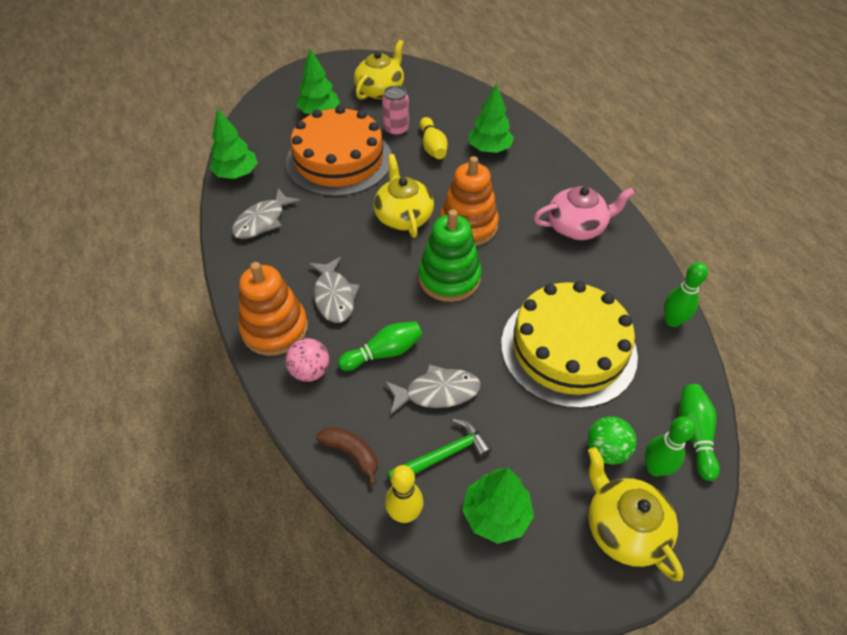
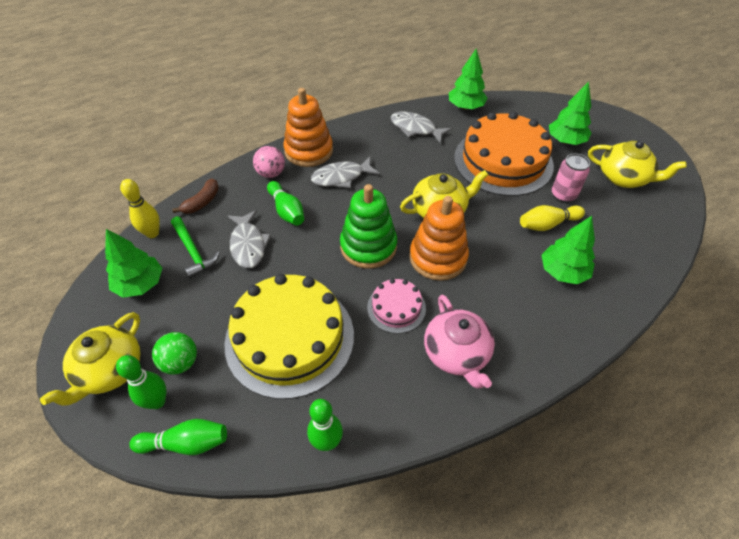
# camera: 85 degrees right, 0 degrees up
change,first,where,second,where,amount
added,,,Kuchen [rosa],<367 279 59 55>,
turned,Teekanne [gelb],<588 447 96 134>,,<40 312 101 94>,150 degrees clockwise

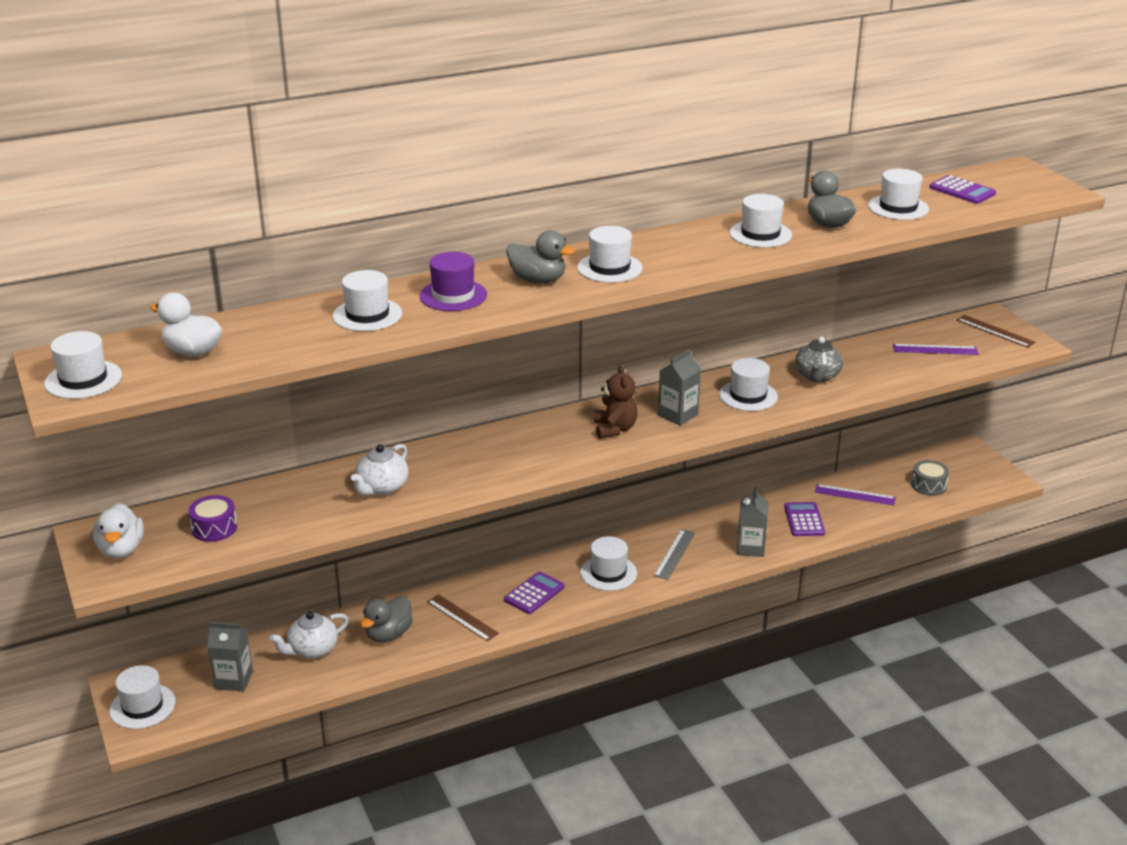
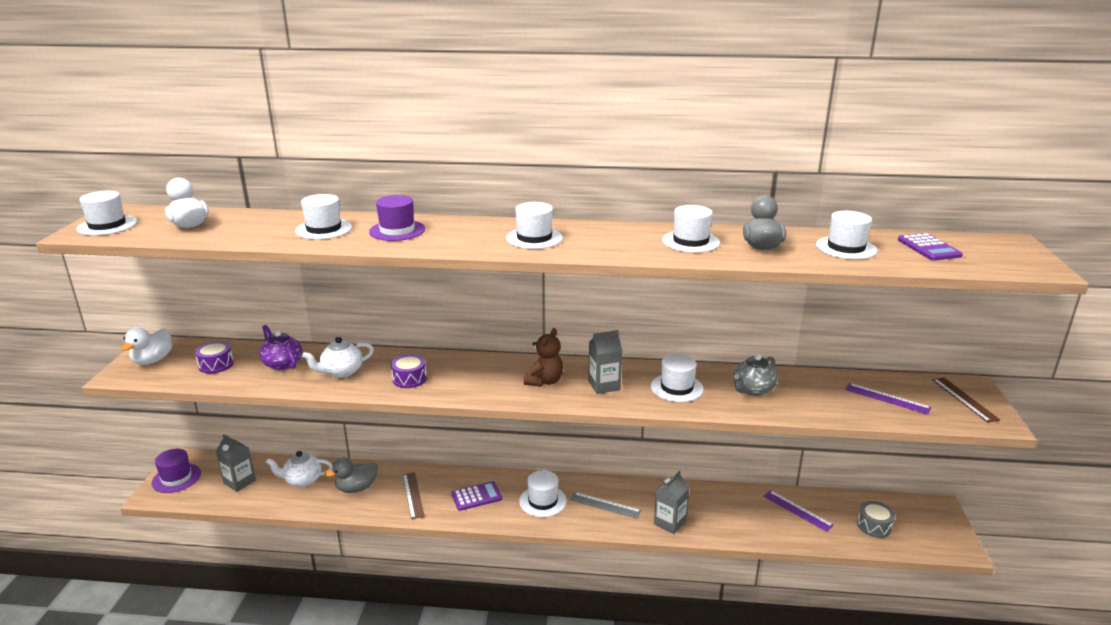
# camera: 30 degrees right, 5 degrees down
change,first,where,second,where,amount
removed,Ente [grau],<506 230 69 53>,,,
removed,Taschenrechner [lila],<784 502 41 34>,,,
added,,,Teekanne [lila],<259 325 43 45>,
added,,,Trommel [lila],<391 354 36 34>,
recoloured,Hut [weiß],<110 665 66 64>,Hut [lila],<151 449 50 44>,
turned,Lineal [grau],<654 529 41 51>,,<570 492 71 27>,60 degrees clockwise

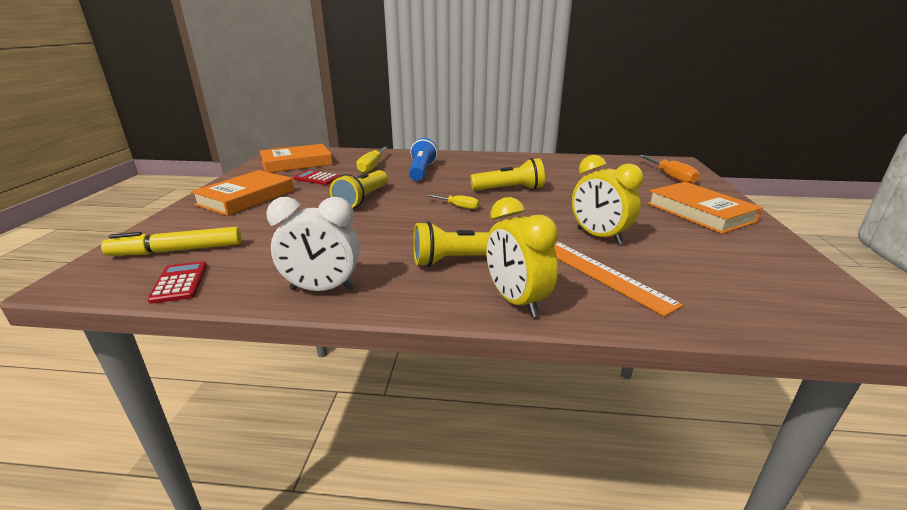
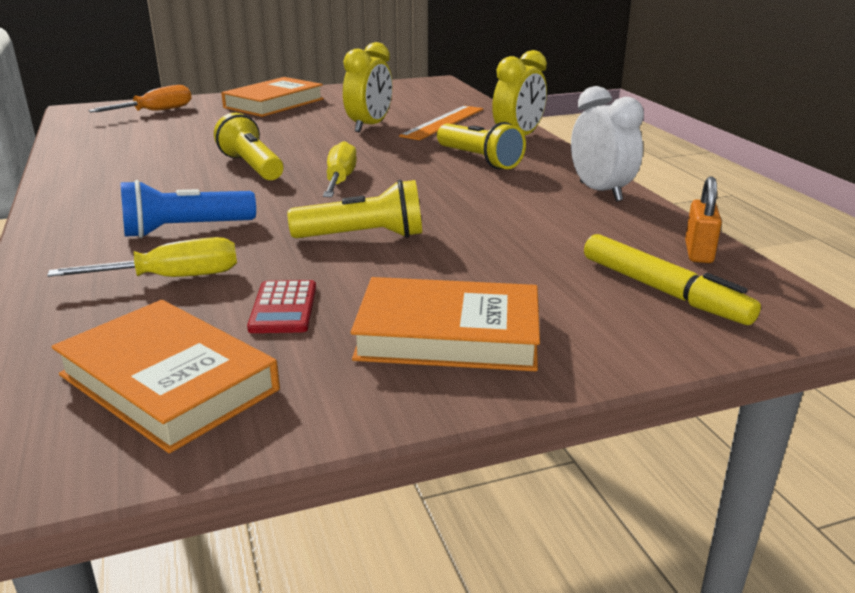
# camera: 115 degrees left, 0 degrees up
change,first,where,second,where,amount
replaced,Taschenrechner [rot],<147 261 60 43>,Vorhängeschloss [orange],<685 176 37 87>,
resized,Schraubenzieher [gelb],<427 194 52 15>,,<323 141 34 56>,x1.65

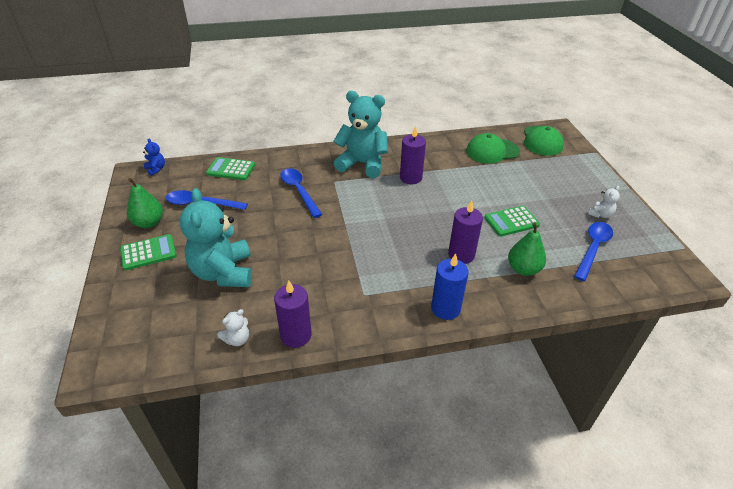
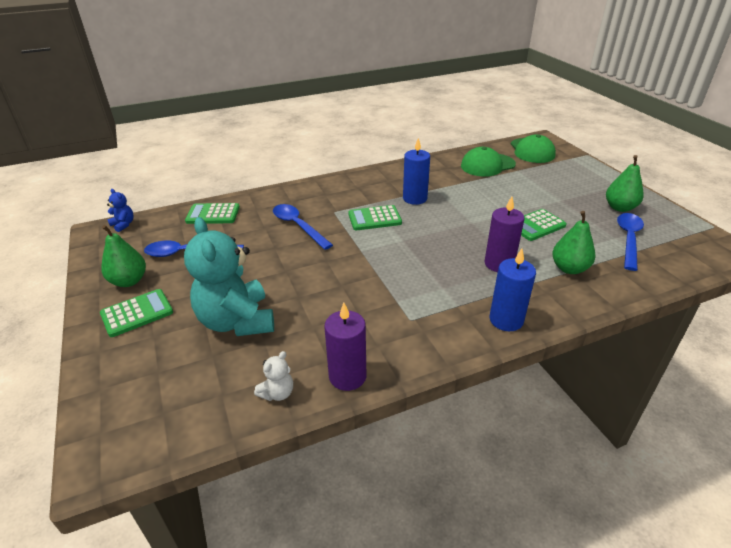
# camera: 10 degrees left, 5 degrees down
change,first,where,second,where,amount
removed,Teddybär [türkis],<333 91 55 87>,,,
added,,,Taschenrechner [grün],<348 205 54 25>,
replaced,Teddybär [weiß],<588 186 32 32>,Birne [grün],<606 155 37 57>,
recoloured,Kerze [lila],<400 126 26 58>,Kerze [blau],<403 138 27 67>,

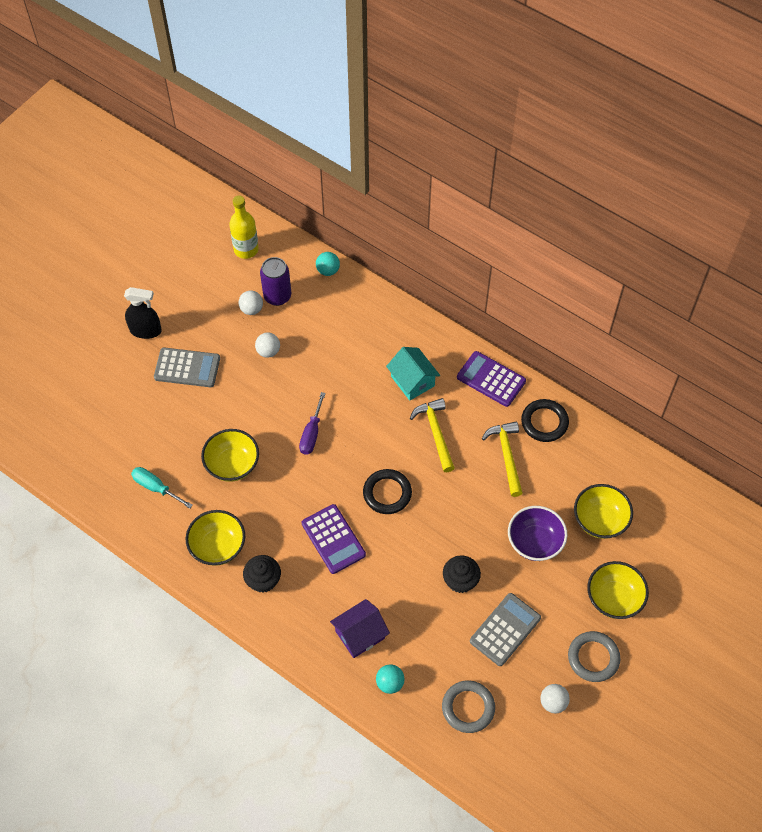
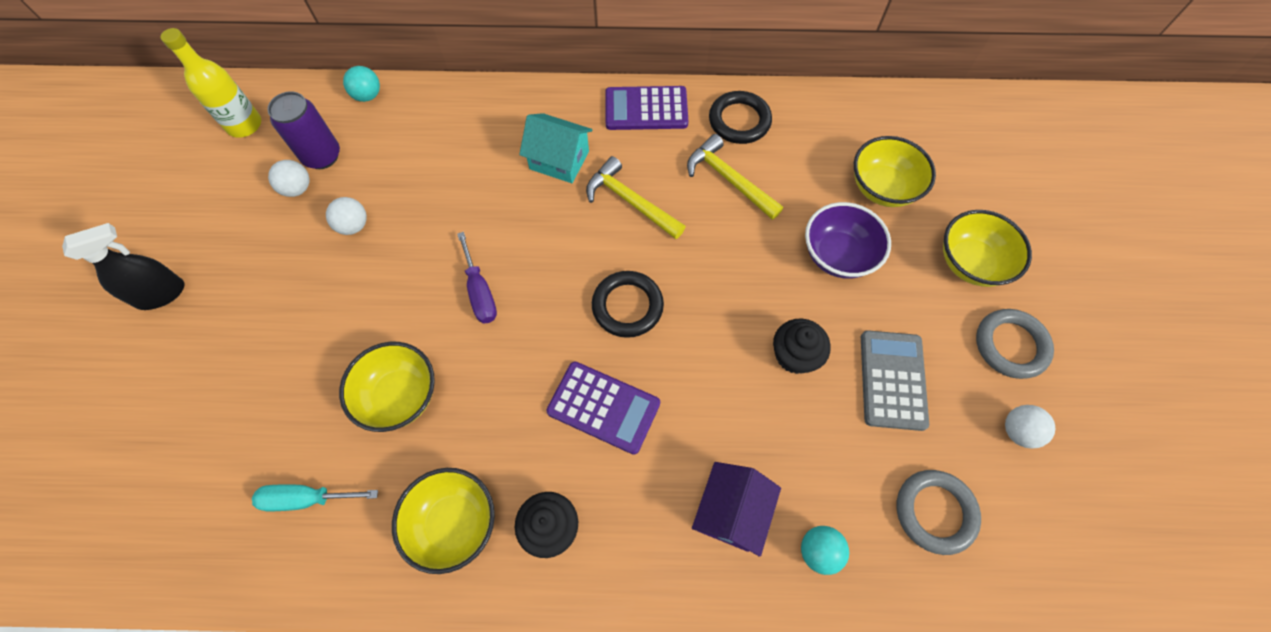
# camera: 35 degrees left, 5 degrees up
change,first,where,second,where,amount
removed,Taschenrechner [grau],<154 347 66 40>,,,

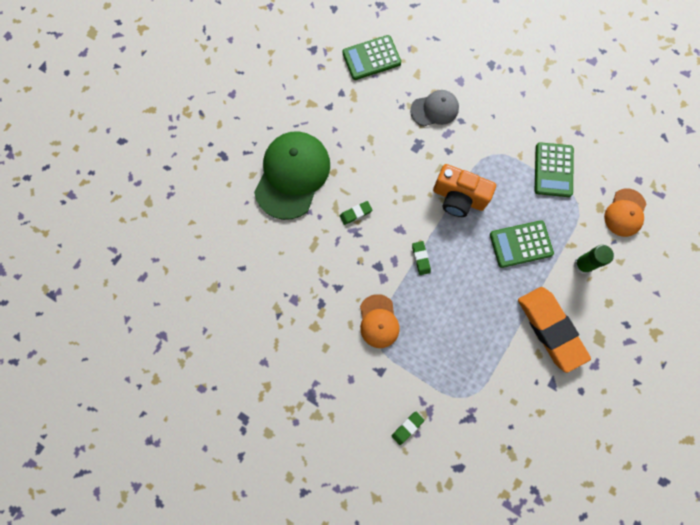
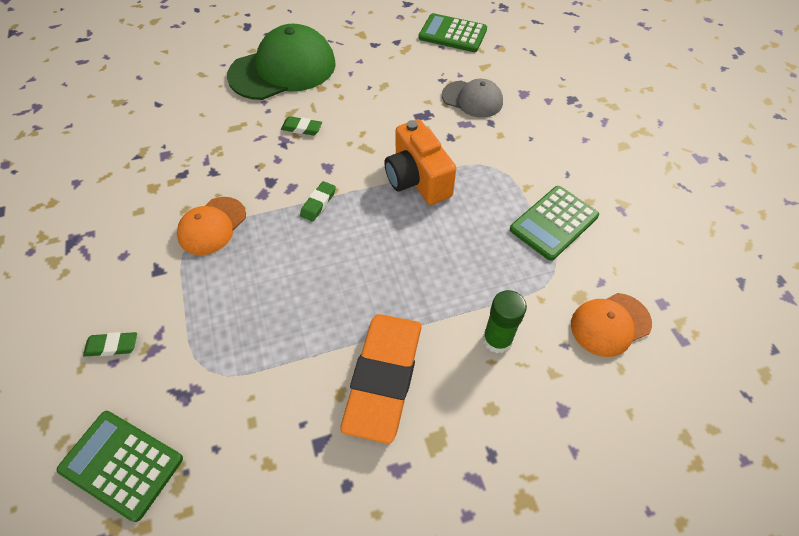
# camera: 40 degrees right, 20 degrees down
change,first,where,second,where,amount
moved,Taschenrechner [grün],<490 220 64 48>,,<57 411 126 111>,

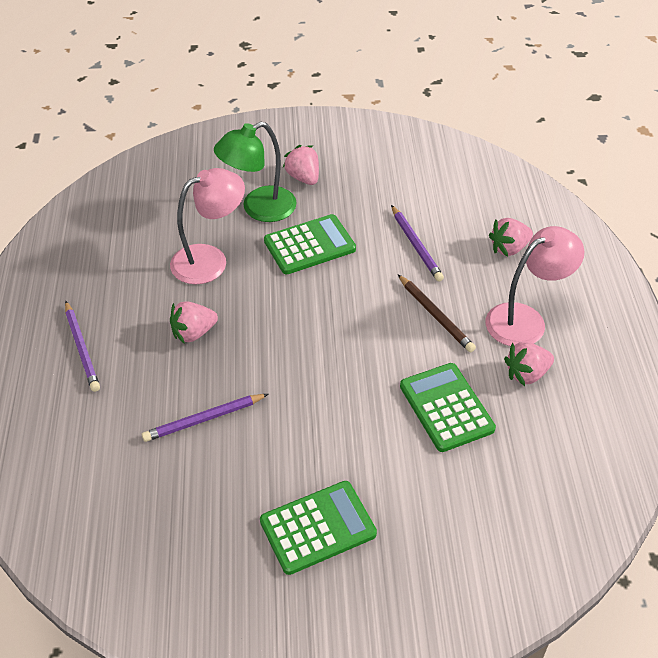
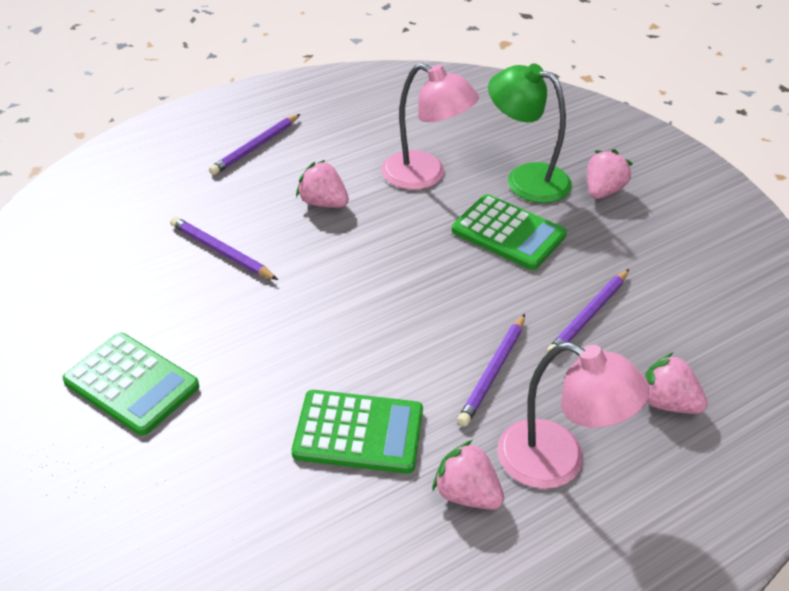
# camera: 60 degrees right, 5 degrees down
change,first,where,second,where,amount
recoloured,Bleistift [braun],<398 274 78 78>,Bleistift [lila],<457 314 68 113>,
turned,Taschenrechner [grün],<400 363 96 89>,,<292 390 131 84>,60 degrees clockwise

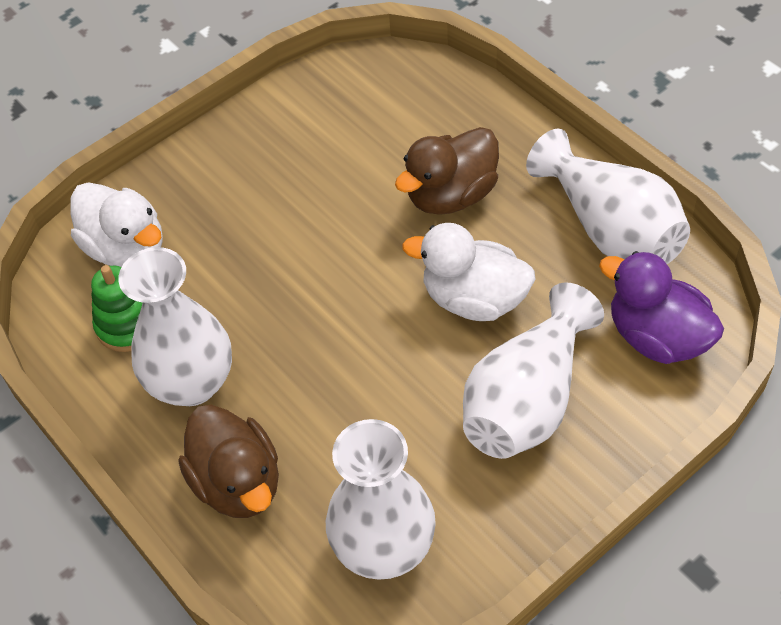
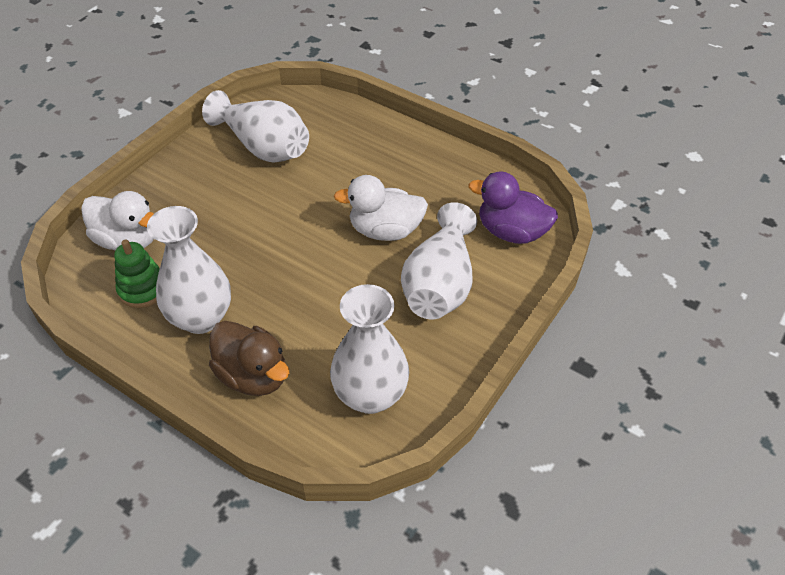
# camera: 20 degrees left, 5 degrees down
change,first,where,second,where,amount
removed,Ente [braun],<395 127 104 88>,,,
moved,Vase [weiß],<526 129 164 135>,,<202 90 107 72>,

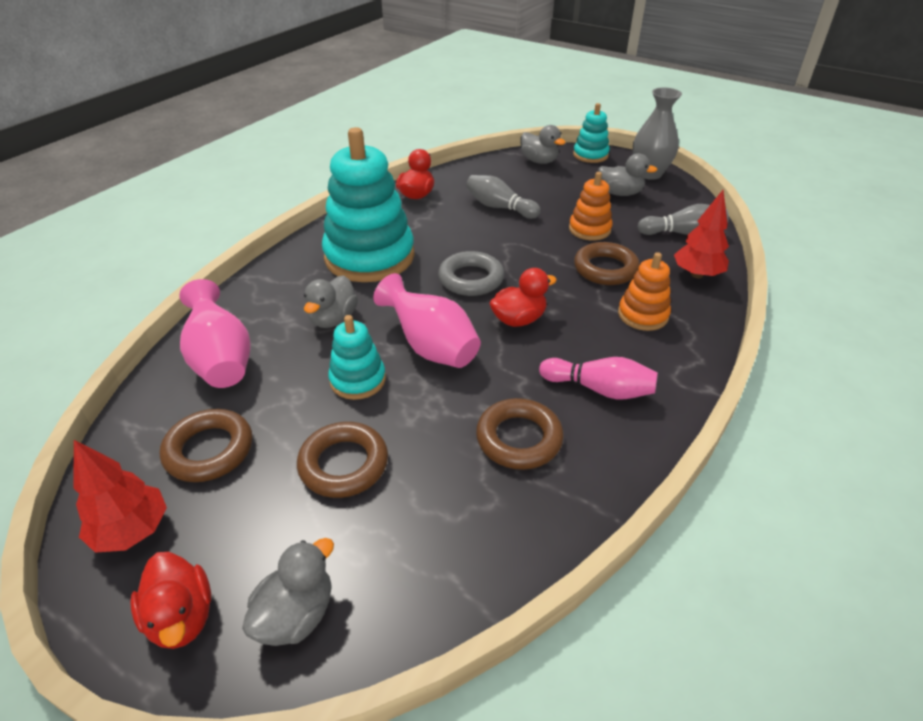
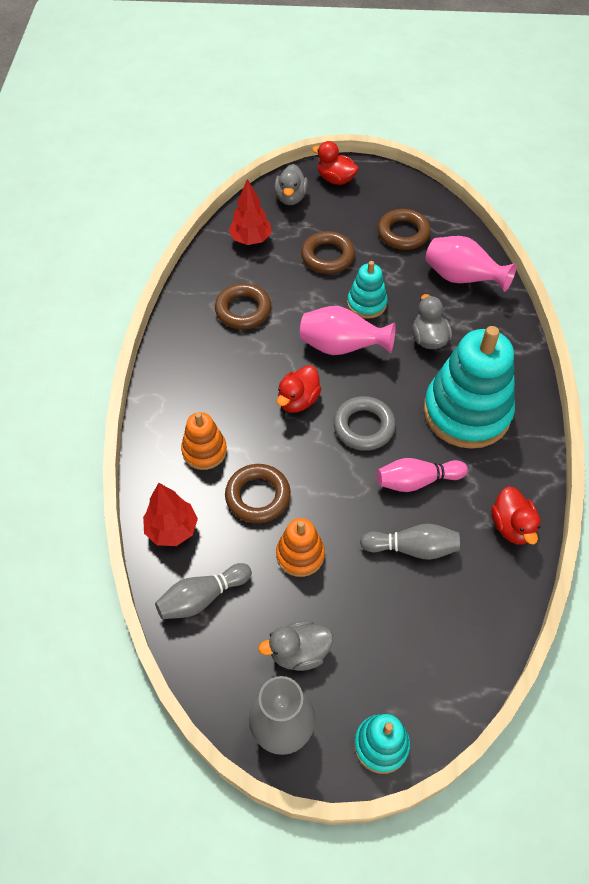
# camera: 150 degrees right, 15 degrees up
change,first,where,second,where,amount
removed,Ente [grau],<520 125 46 39>,,,
moved,Baum [rot],<73 440 94 113>,,<228 179 43 66>,
moved,Bowlingkegel [rosa],<539 357 119 43>,,<377 458 91 34>,

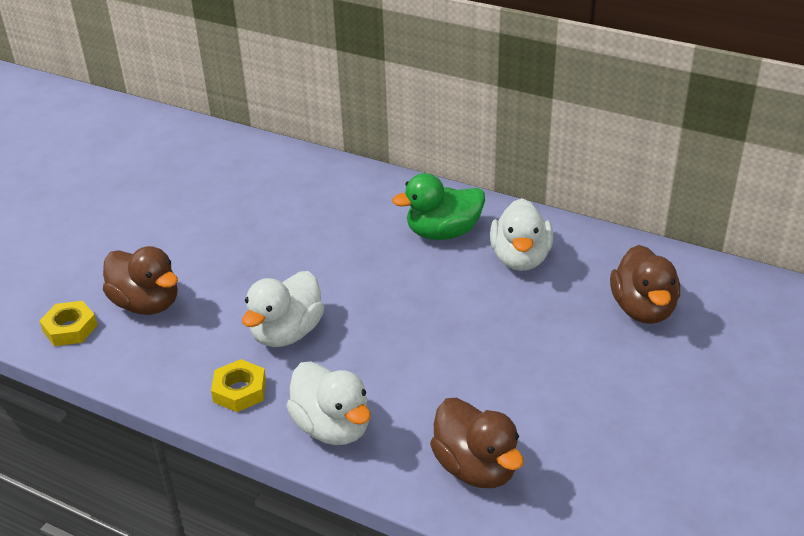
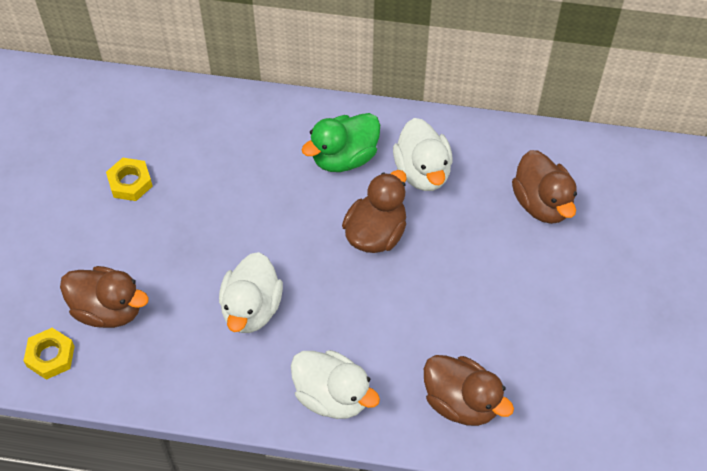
# camera: 20 degrees left, 20 degrees up
change,first,where,second,where,amount
added,,,Ente [braun],<342 170 65 83>,
moved,Sechskantmutter [gelb],<211 359 55 53>,,<106 158 47 43>,

